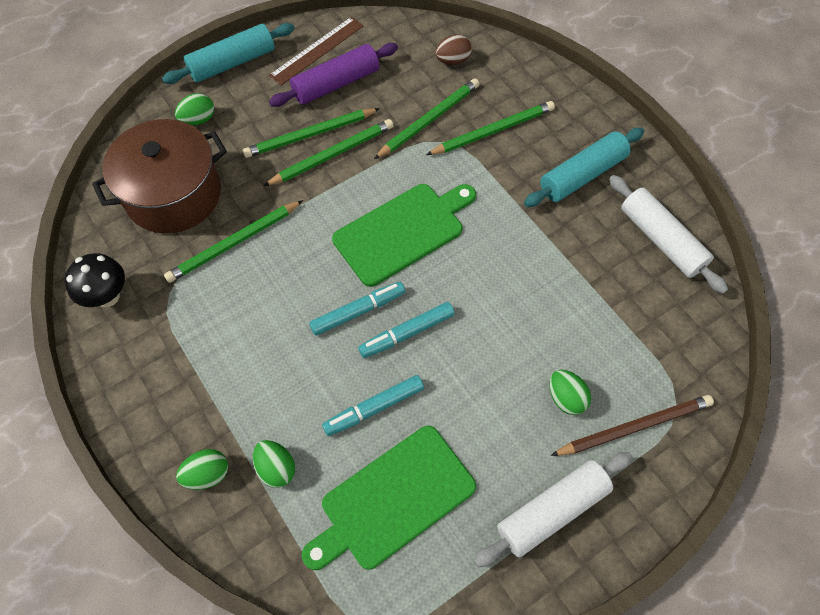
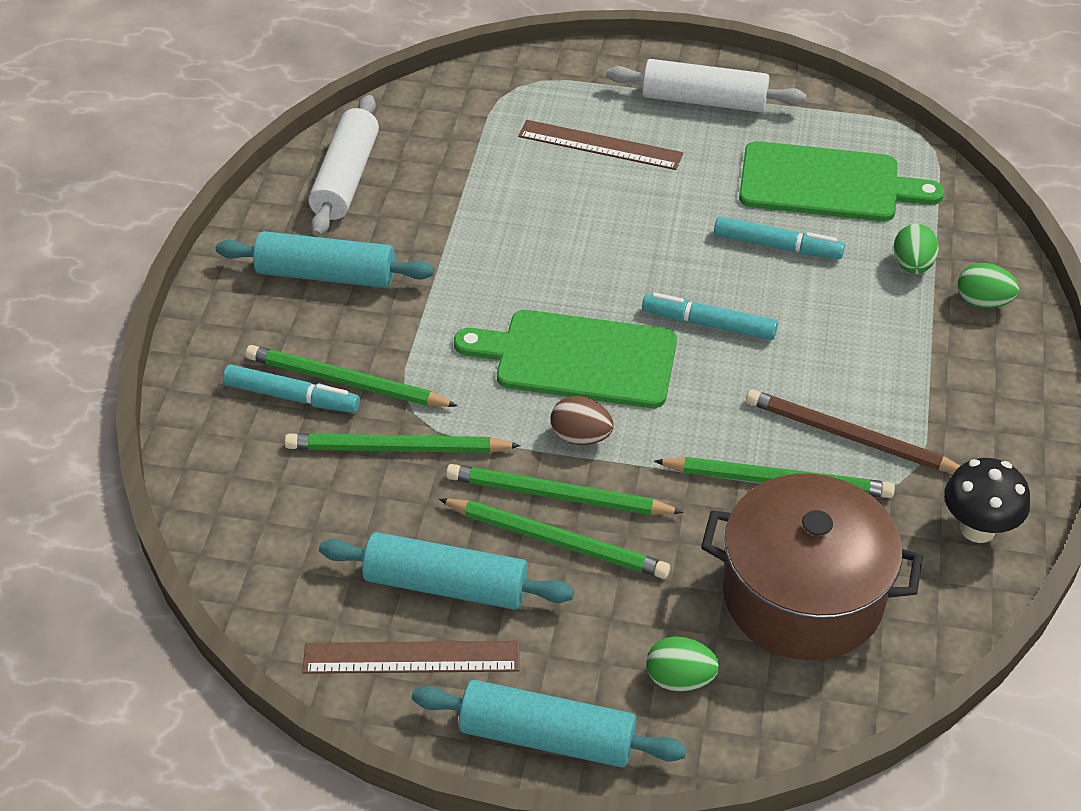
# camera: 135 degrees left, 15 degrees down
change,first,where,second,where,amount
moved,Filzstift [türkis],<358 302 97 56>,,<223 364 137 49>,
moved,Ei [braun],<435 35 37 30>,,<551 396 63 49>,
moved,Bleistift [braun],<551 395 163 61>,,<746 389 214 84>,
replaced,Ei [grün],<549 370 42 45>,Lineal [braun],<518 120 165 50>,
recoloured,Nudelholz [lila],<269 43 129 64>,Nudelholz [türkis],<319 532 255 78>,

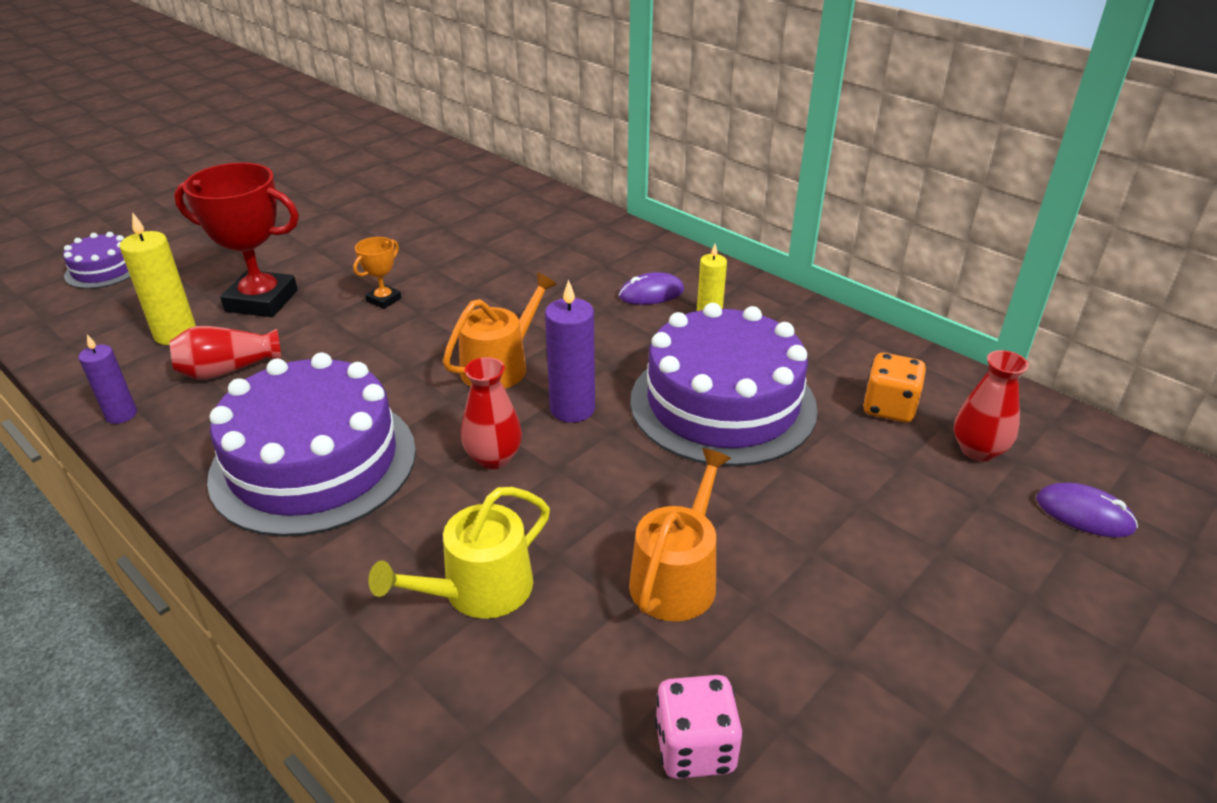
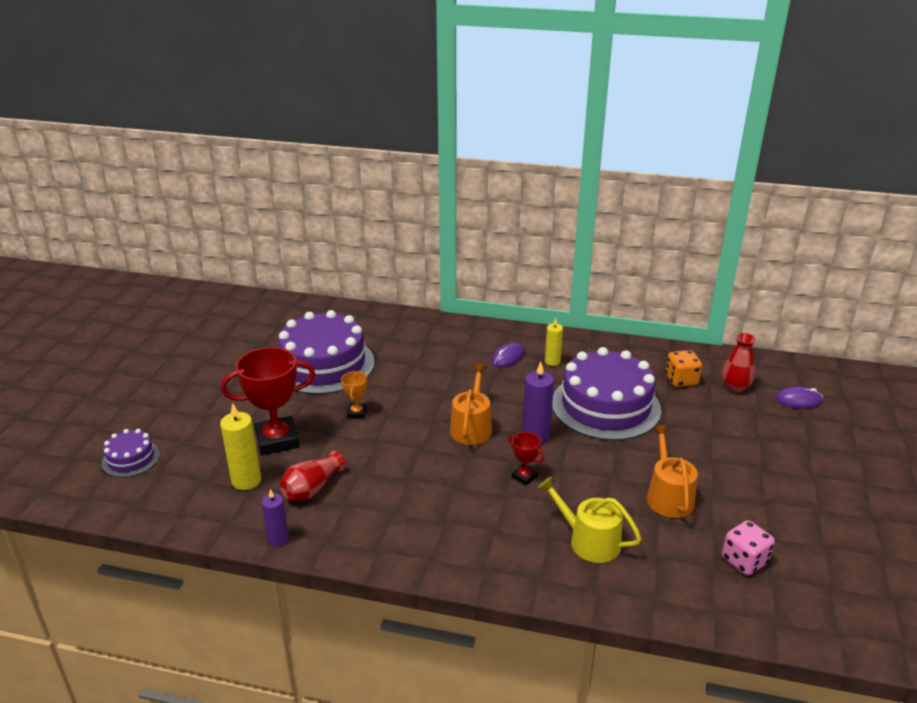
# camera: 30 degrees left, 5 degrees down
change,first,where,second,where,amount
moved,Kuchen [lila],<207 352 209 185>,,<278 310 97 84>,
replaced,Vase [rot],<461 357 61 112>,Pokal [rot],<509 432 36 53>,
turned,Gießkanne [gelb],<368 487 182 132>,,<538 476 103 87>,105 degrees clockwise

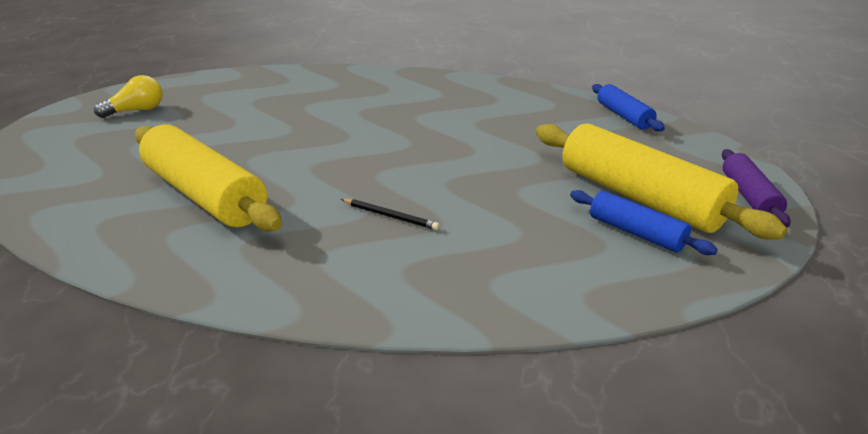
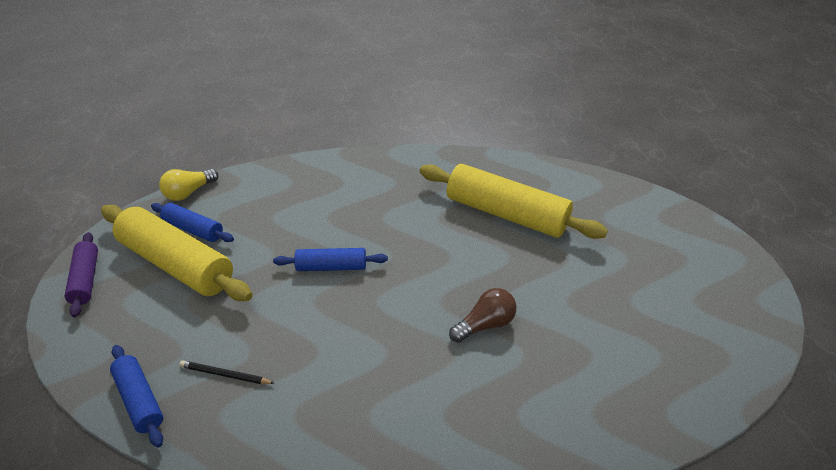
# camera: 165 degrees right, 10 degrees up
change,first,where,second,where,amount
added,,,Nudelholz [blau],<273 248 115 23>,
added,,,Glühbirne [braun],<449 288 67 55>,
moved,Glühbirne [gelb],<94 75 69 43>,,<159 169 60 32>,
moved,Bleistift [schwarz],<341 199 99 31>,,<179 361 96 23>,

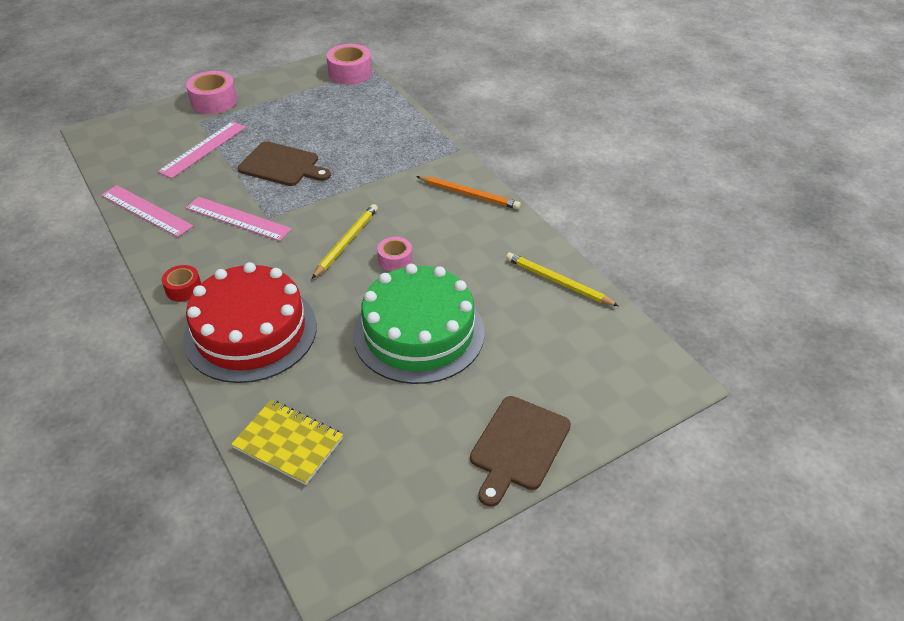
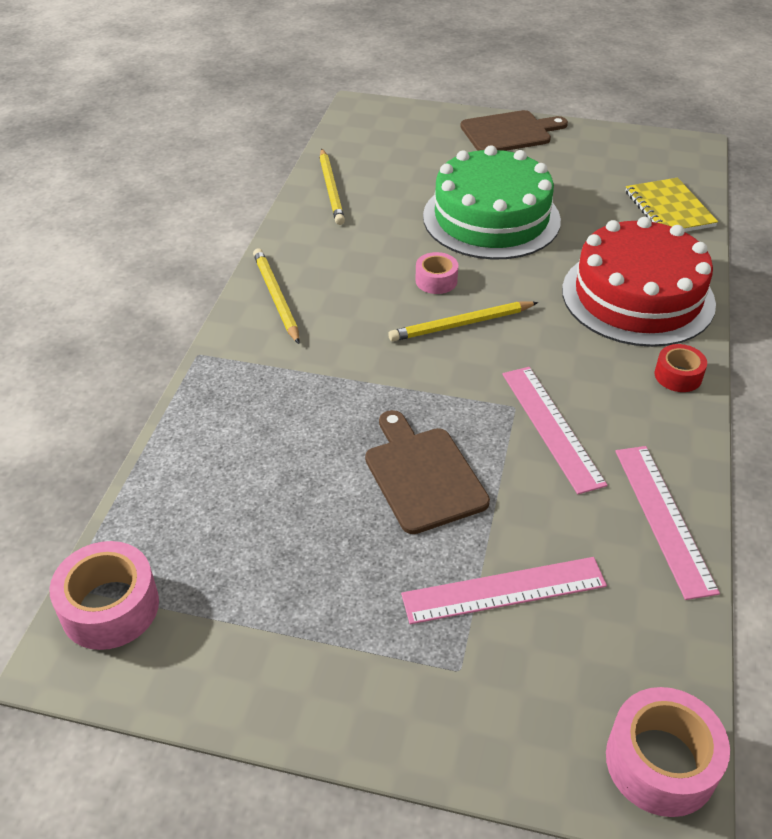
# camera: 135 degrees left, 0 degrees up
change,first,where,second,where,amount
moved,Klebeband [rosa],<186 71 51 43>,,<606 687 124 130>,
recoloured,Bleistift [orange],<416 176 105 34>,Bleistift [gelb],<253 248 47 96>,

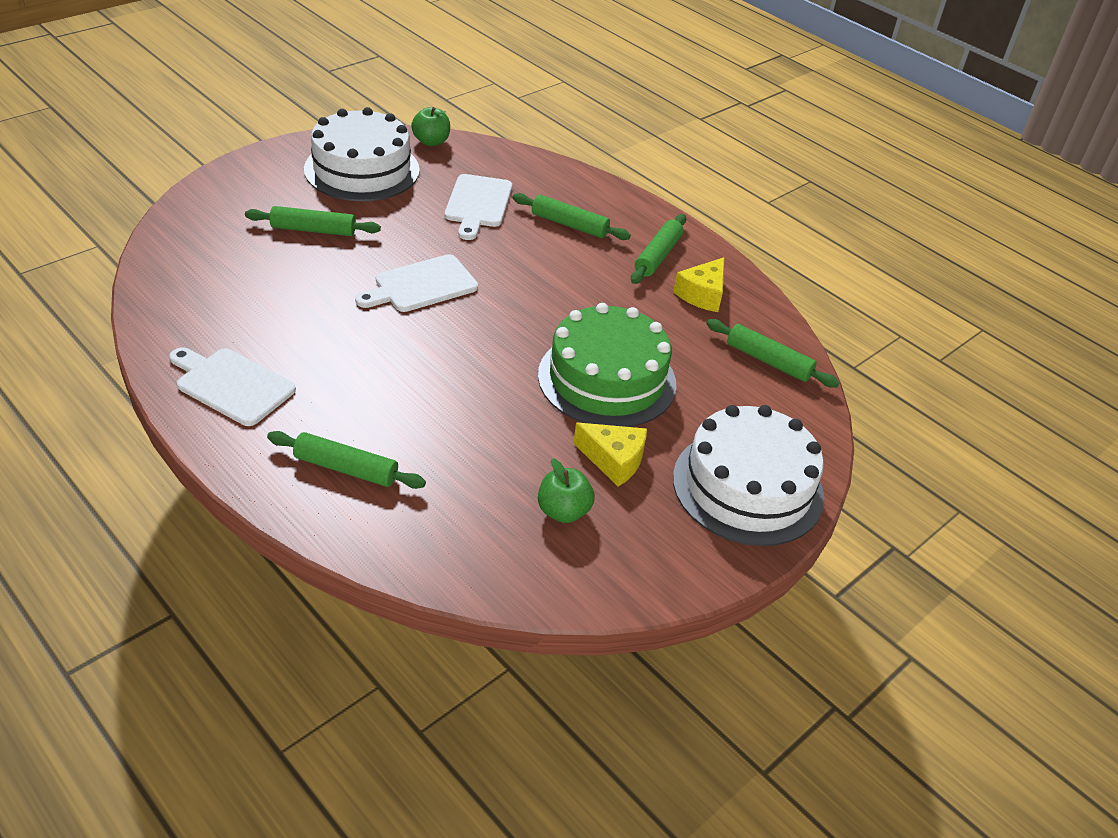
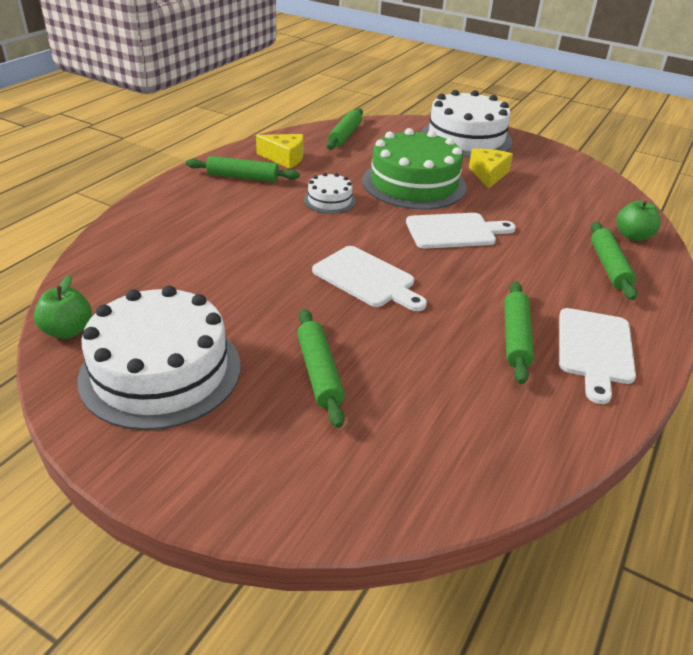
# camera: 105 degrees left, 5 degrees down
change,first,where,second,where,amount
added,,,Kuchen [weiß],<304 173 52 41>,
moved,Schneidebrett [weiß],<445 174 67 66>,,<406 213 110 36>,
moved,Nudelholz [grün],<512 193 119 47>,,<504 282 30 102>,
moved,Apfel [grün],<538 458 57 65>,,<616 200 45 41>,

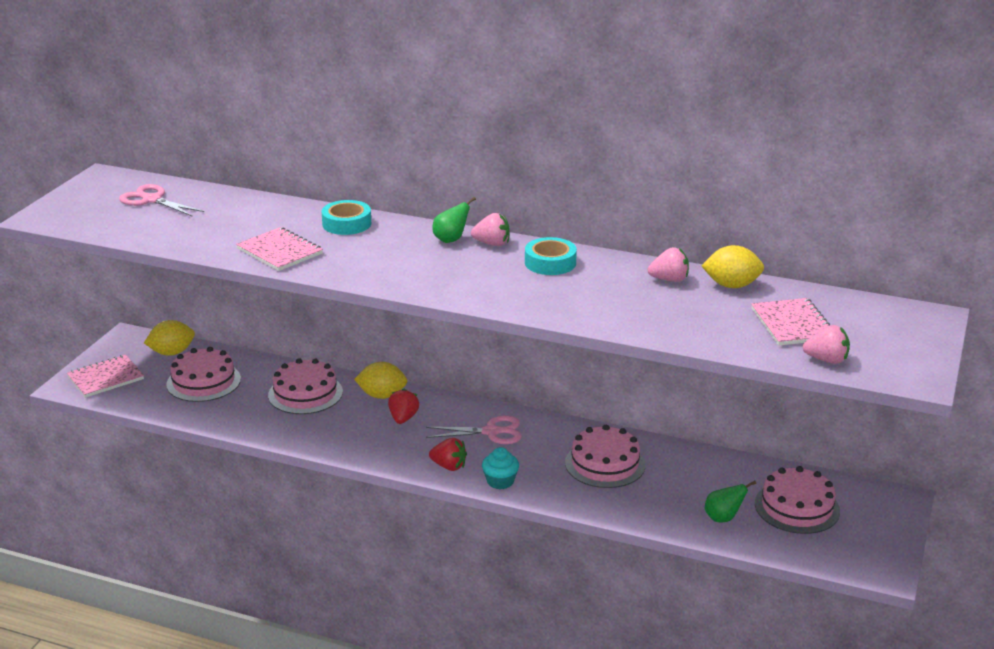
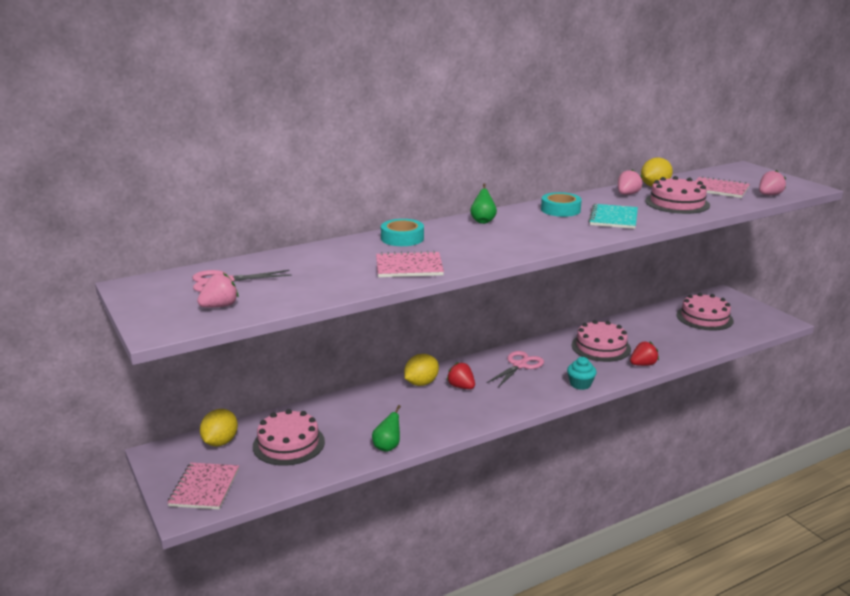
# camera: 50 degrees left, 5 degrees down
change,first,where,second,where,amount
added,,,Notizbuch [türkis],<588 204 50 25>,
moved,Kuchen [rosa],<268 358 75 56>,,<645 176 65 38>,
moved,Erdbeere [rot],<429 438 38 33>,,<630 342 29 24>,
moved,Erdbeere [rosa],<471 213 39 33>,,<197 273 42 35>,
moved,Birne [grün],<705 481 51 41>,,<372 405 29 47>,

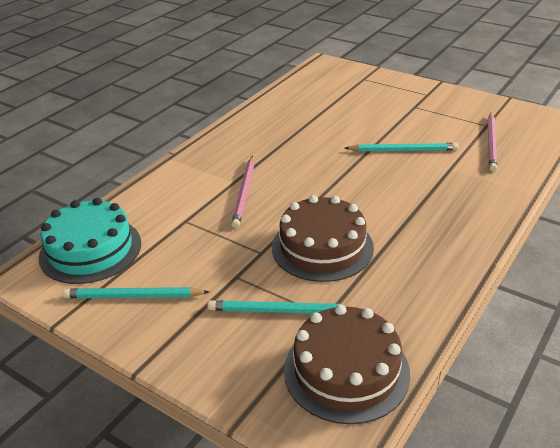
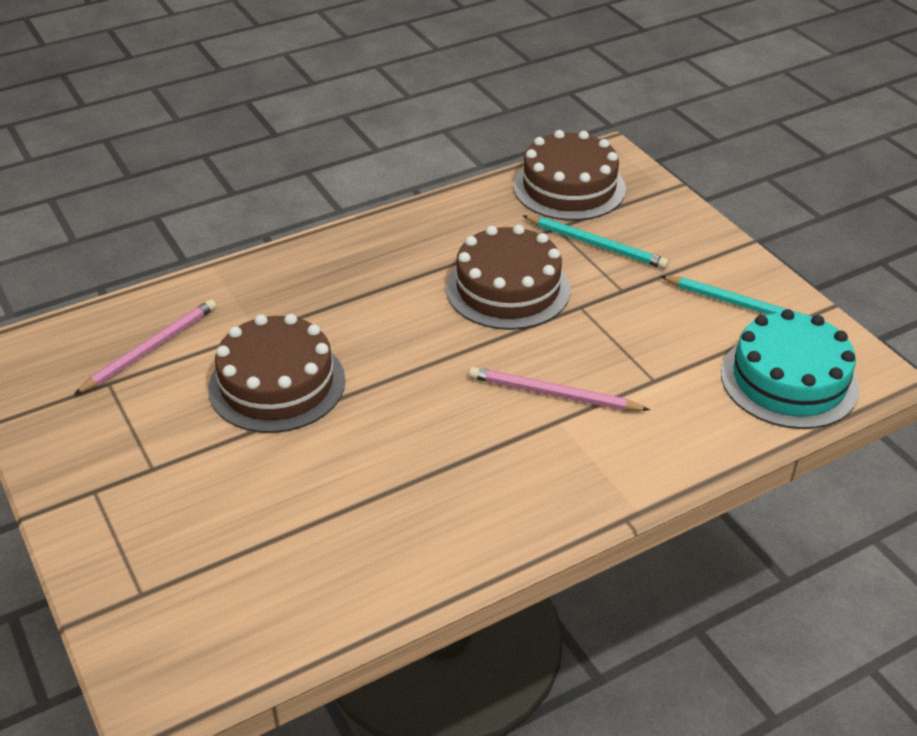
# camera: 155 degrees left, 5 degrees up
change,first,where,second,where,amount
replaced,Bleistift [türkis],<345 143 114 9>,Kuchen [braun],<208 314 137 119>,
turned,Bleistift [rosa],<231 156 23 72>,,<469 367 181 44>,105 degrees counterclockwise

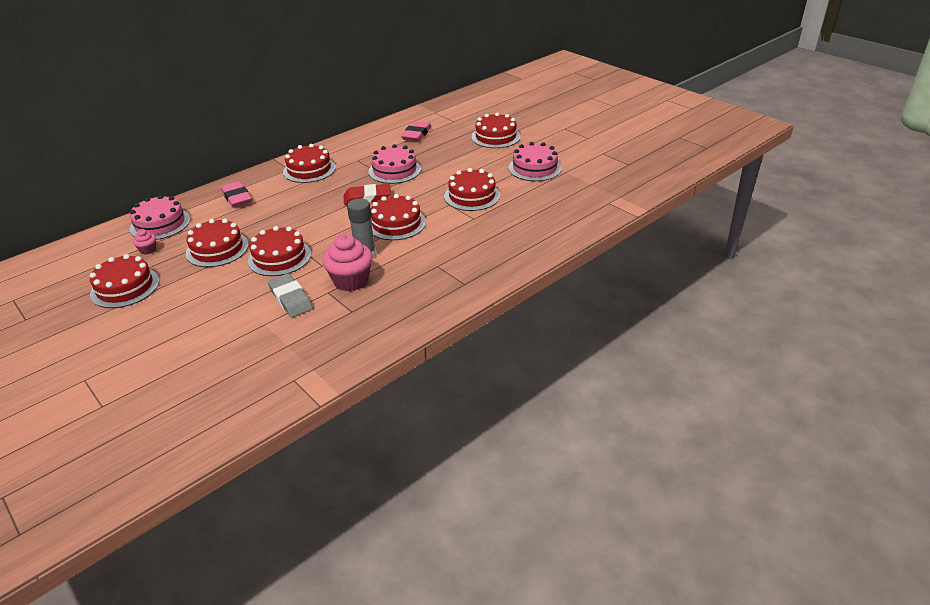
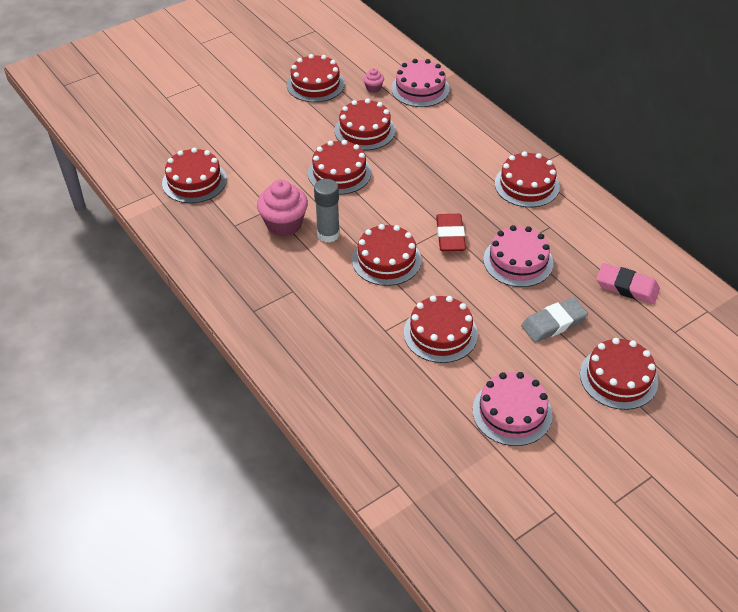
# camera: 95 degrees right, 10 degrees up
change,first,where,second,where,amount
removed,Radiergummi [rosa],<221 181 31 26>,,,
added,,,Kuchen [rot],<162 148 65 55>,
moved,Radiergummi [grau],<268 273 45 44>,,<521 297 67 46>,

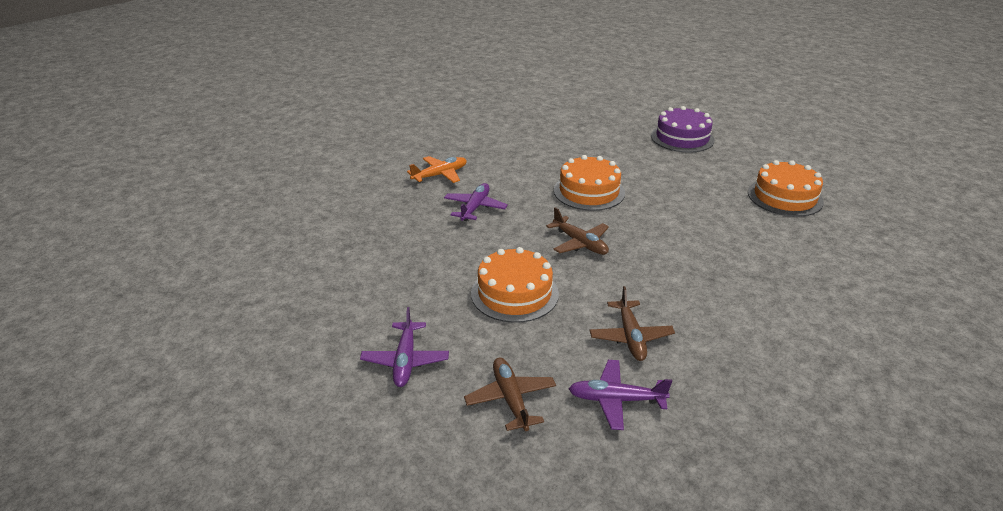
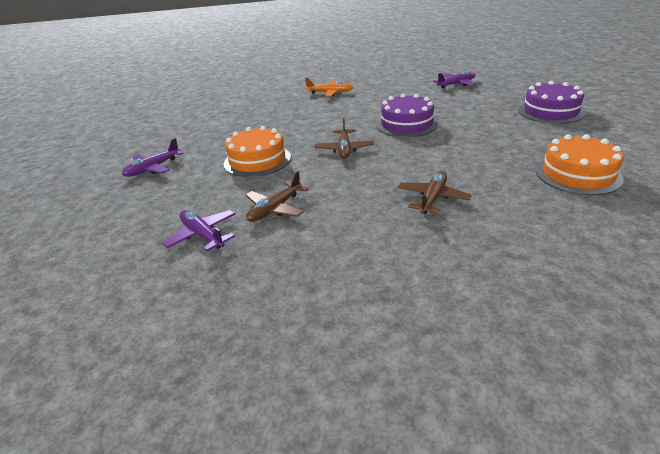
# camera: 45 degrees right, 0 degrees up
change,first,where,second,where,amount
moved,Flugzeug [lila],<444 183 64 38>,,<433 71 43 18>,
moved,Flugzeug [braun],<464 358 92 73>,,<398 171 74 43>,
recoloured,Kuchen [orange],<554 155 71 56>,Kuchen [lila],<376 94 62 43>,

